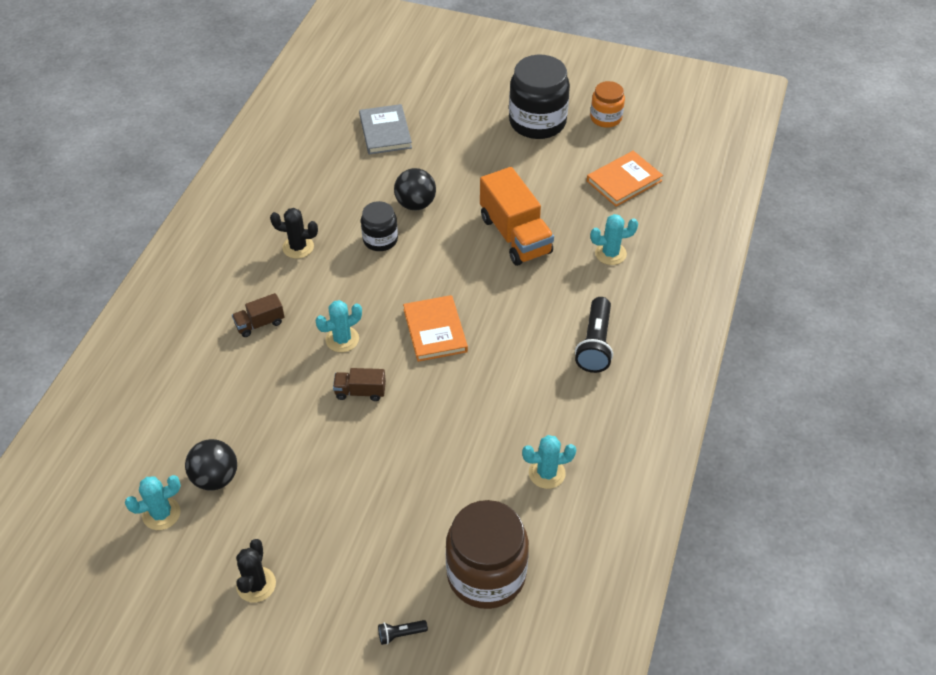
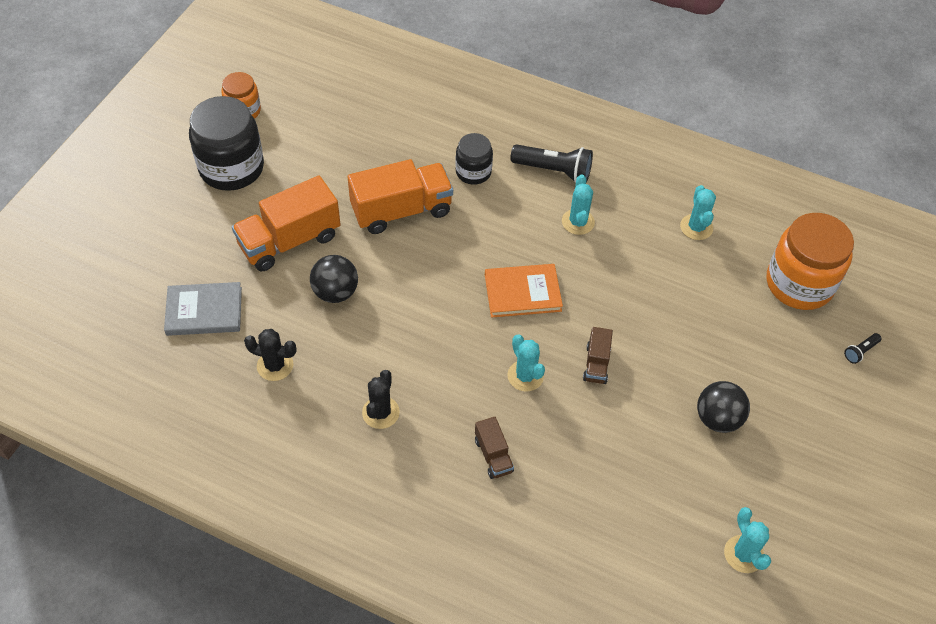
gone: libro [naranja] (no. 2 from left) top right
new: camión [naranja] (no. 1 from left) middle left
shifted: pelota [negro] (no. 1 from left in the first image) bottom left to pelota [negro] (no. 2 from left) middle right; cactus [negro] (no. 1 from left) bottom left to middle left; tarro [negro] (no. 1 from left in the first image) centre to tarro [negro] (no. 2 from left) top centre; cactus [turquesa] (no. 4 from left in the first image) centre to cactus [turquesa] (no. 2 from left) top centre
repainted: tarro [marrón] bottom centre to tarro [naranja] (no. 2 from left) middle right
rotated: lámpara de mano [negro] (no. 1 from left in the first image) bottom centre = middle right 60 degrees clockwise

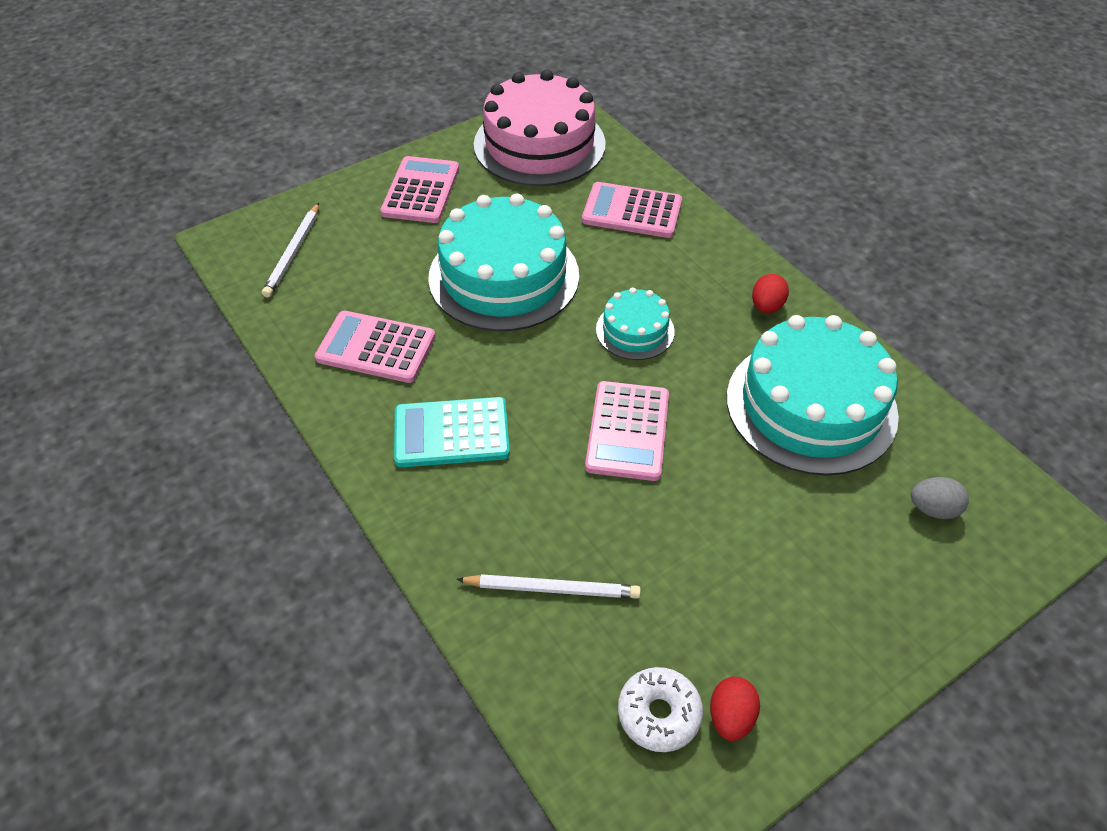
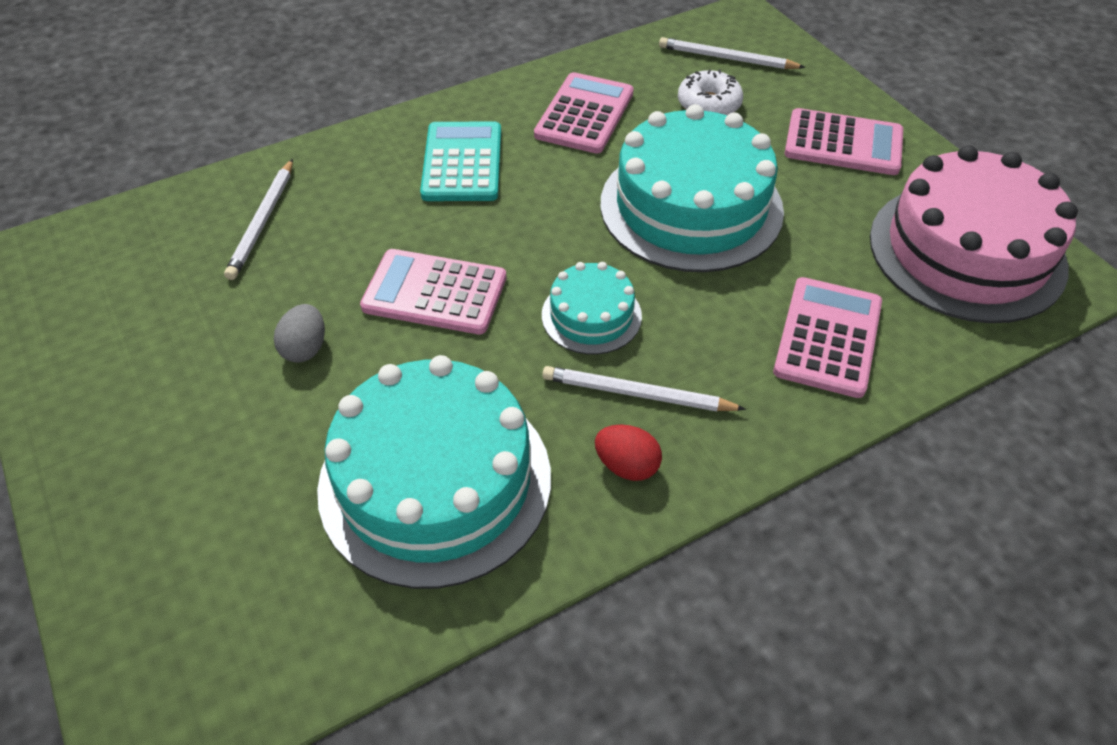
gone: huevo [rojo] (no. 1 from left) bottom centre
new: lápiz [blanco] (no. 2 from left) centre
shifted: rosquilla [blanco] bottom centre to top centre; huevo [gris] middle right to middle left

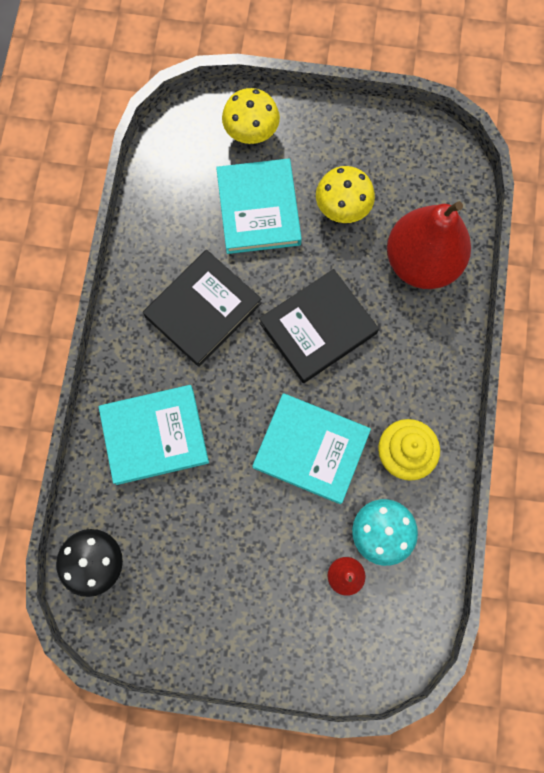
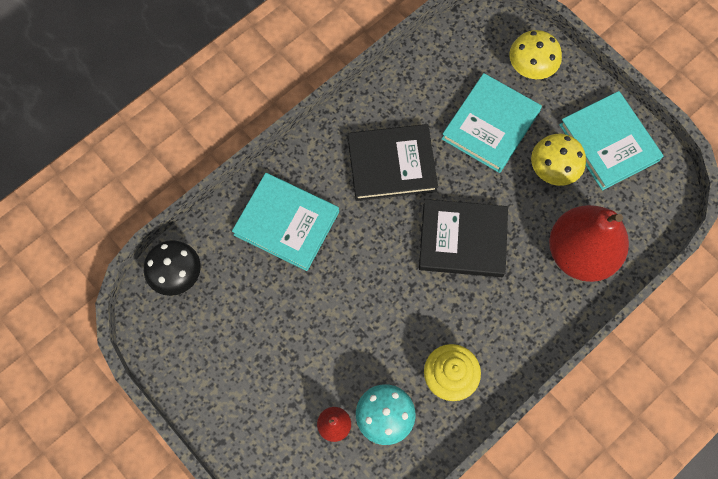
shifted: libro [turquesa] (no. 3 from left) centre to top right

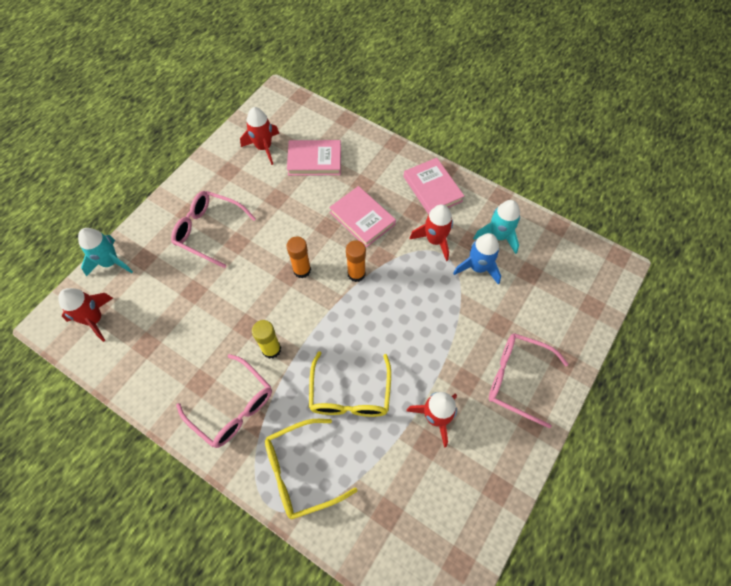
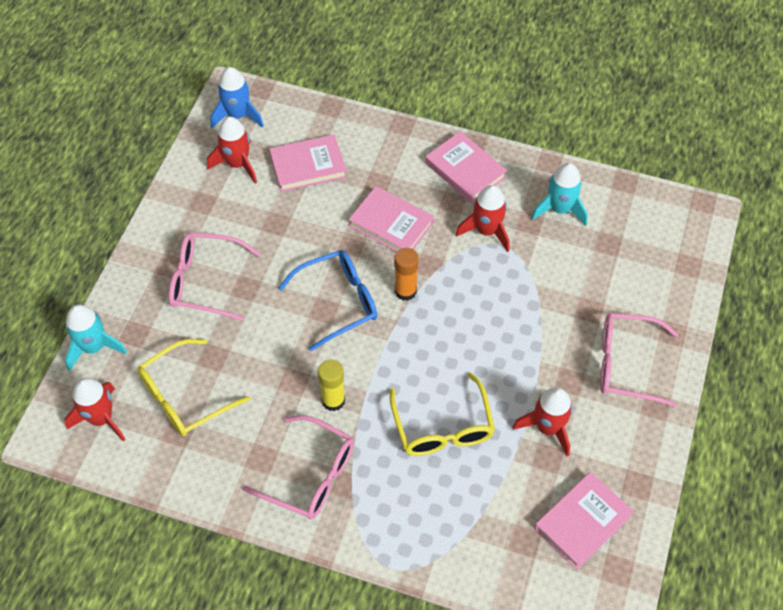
new: libro [rosa] (no. 4 from left) bottom right
shifted: gafas [amarillo] (no. 1 from left) bottom centre to middle left; cohete [azul] centre to top left
swapped: barra de pegamento [naranja] (no. 1 from left) centre to gafas [azul] centre

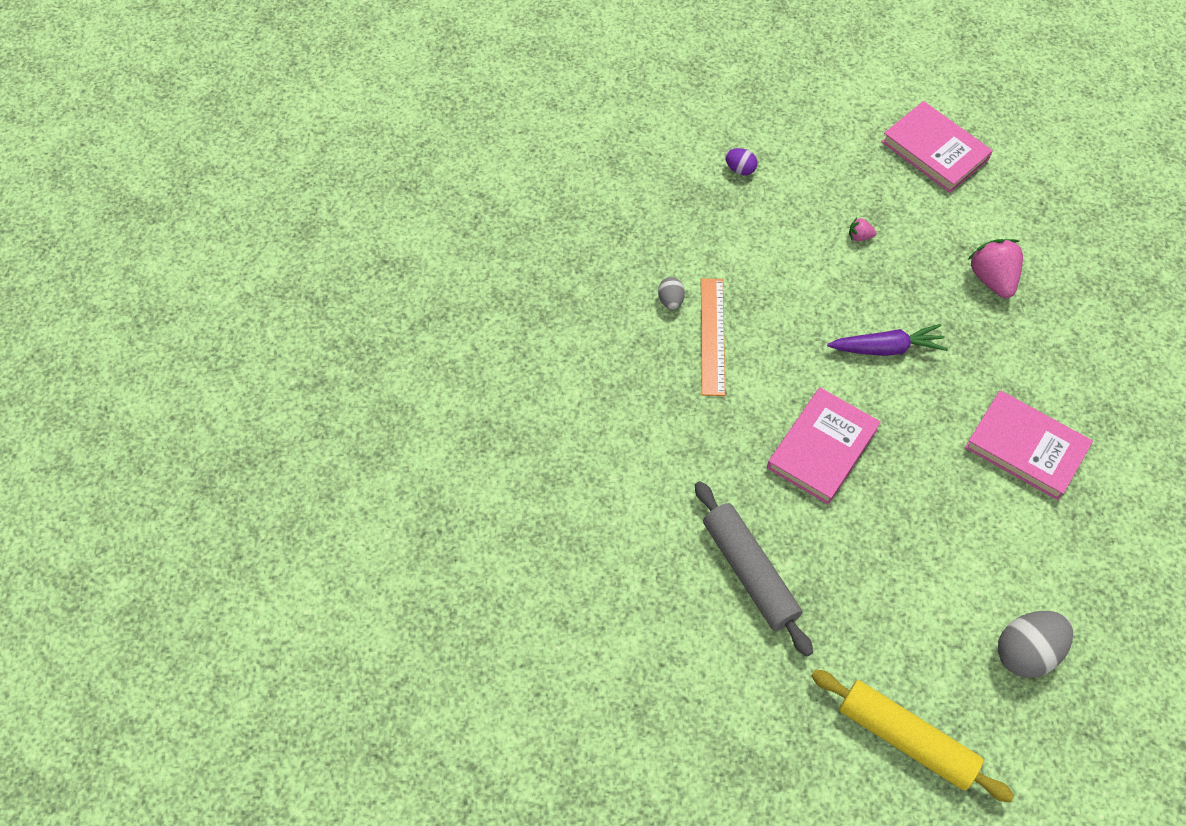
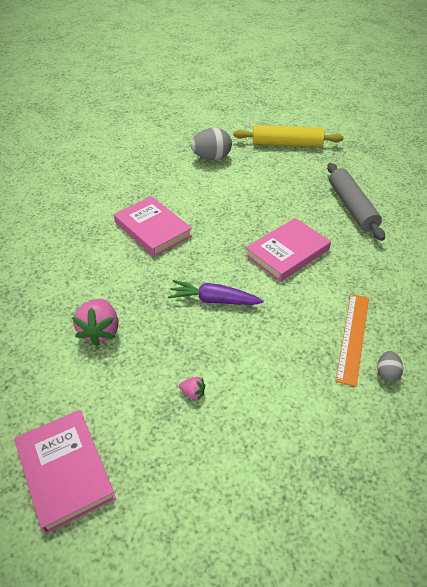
gone: huevo [morado] top centre
rotated: rodillo [amarillo] bottom right = top right 45 degrees counterclockwise

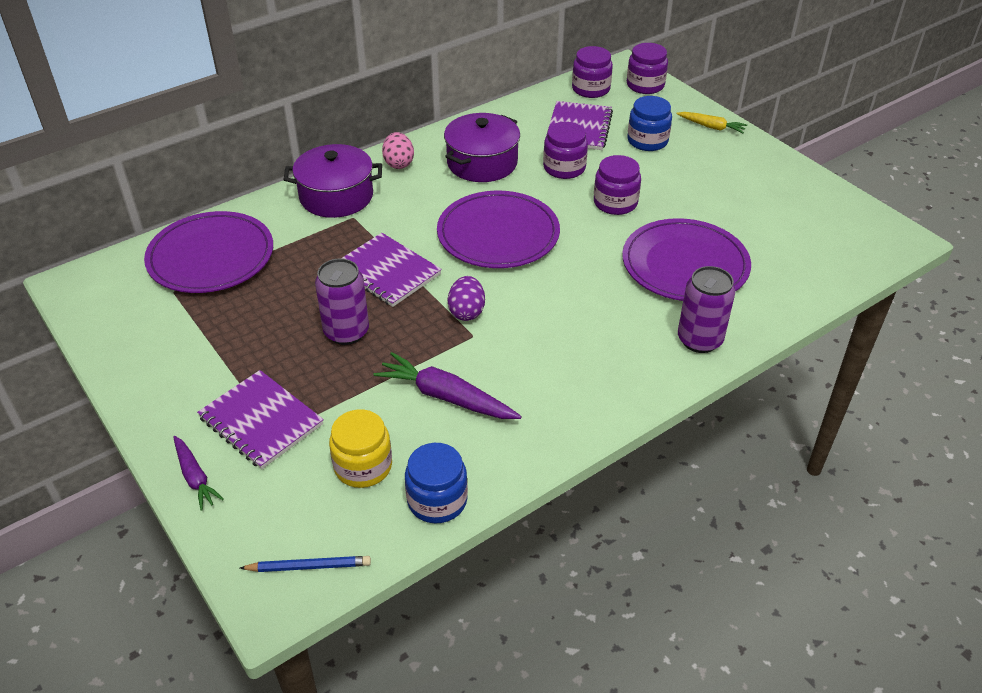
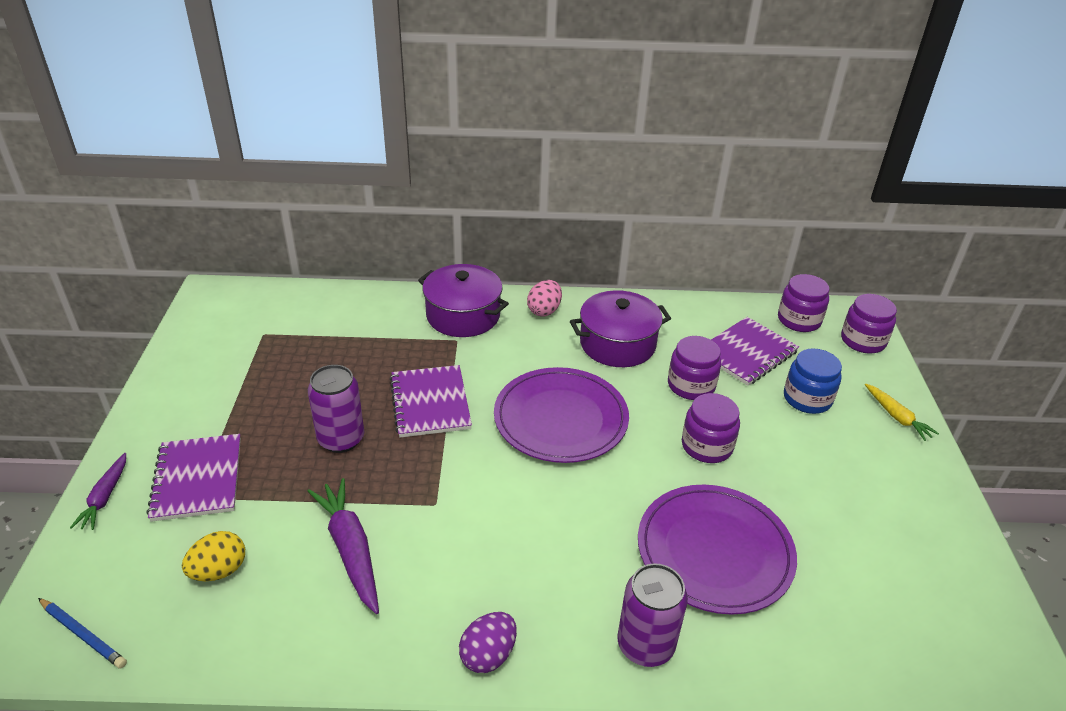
gone: plato [morado] (no. 1 from left) middle left; tarro [azul] (no. 1 from left) bottom centre
shifted: huevo [morado] centre to bottom centre
swapped: tarro [amarillo] centre to huevo [amarillo] bottom left

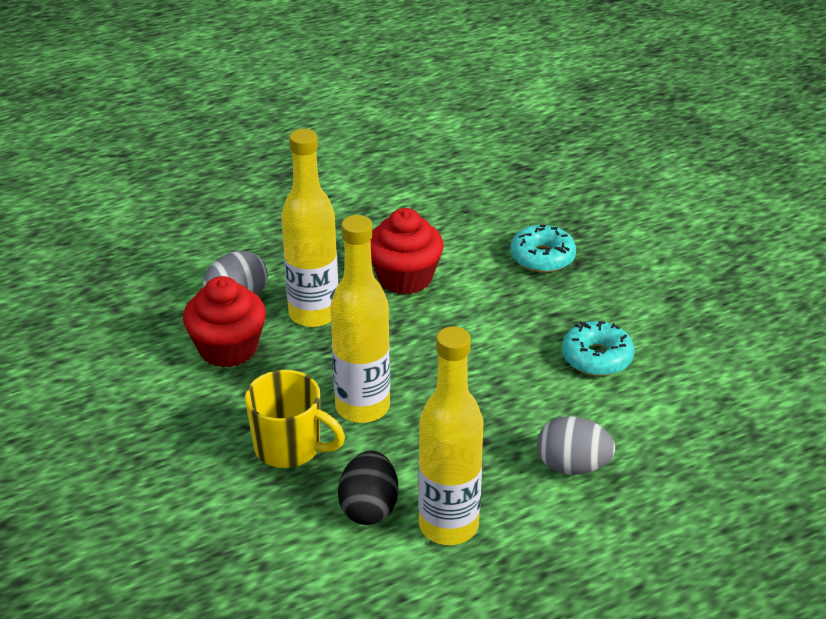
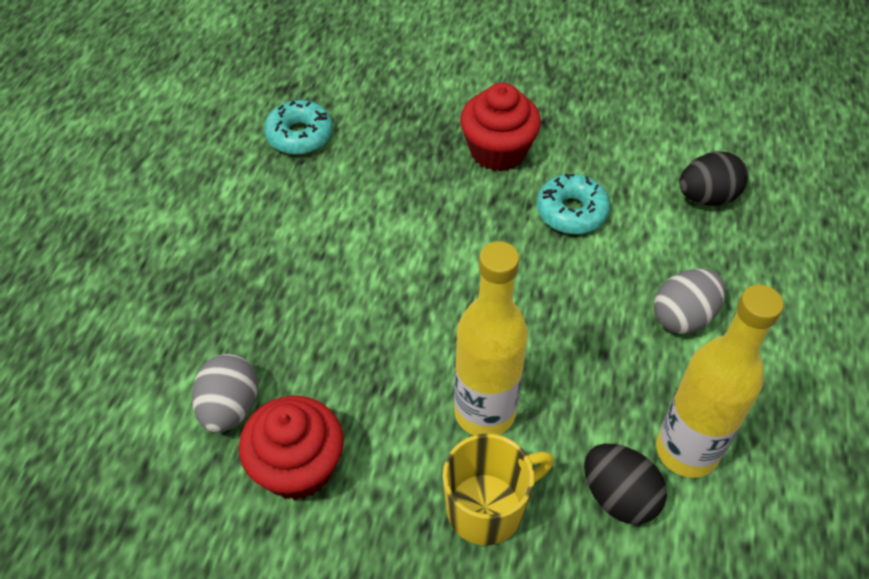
gone: botella [amarillo] (no. 1 from left) centre
new: huevo [negro] (no. 2 from left) top right
shifted: magdalena [rojo] (no. 2 from left) centre to top centre; rosquilla [turquesa] (no. 1 from left) centre to top centre

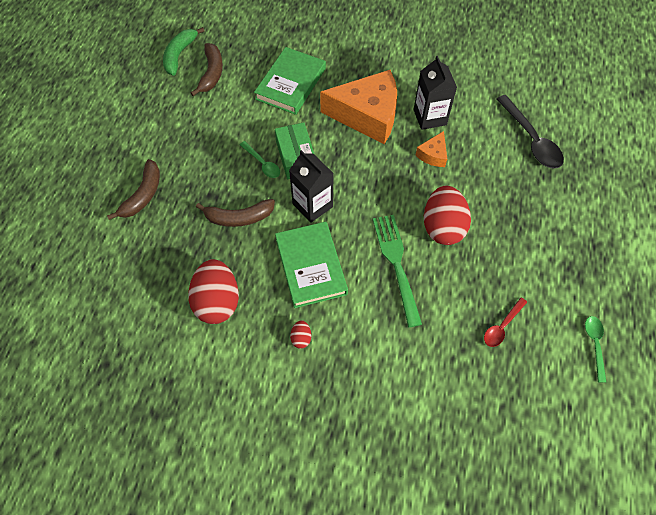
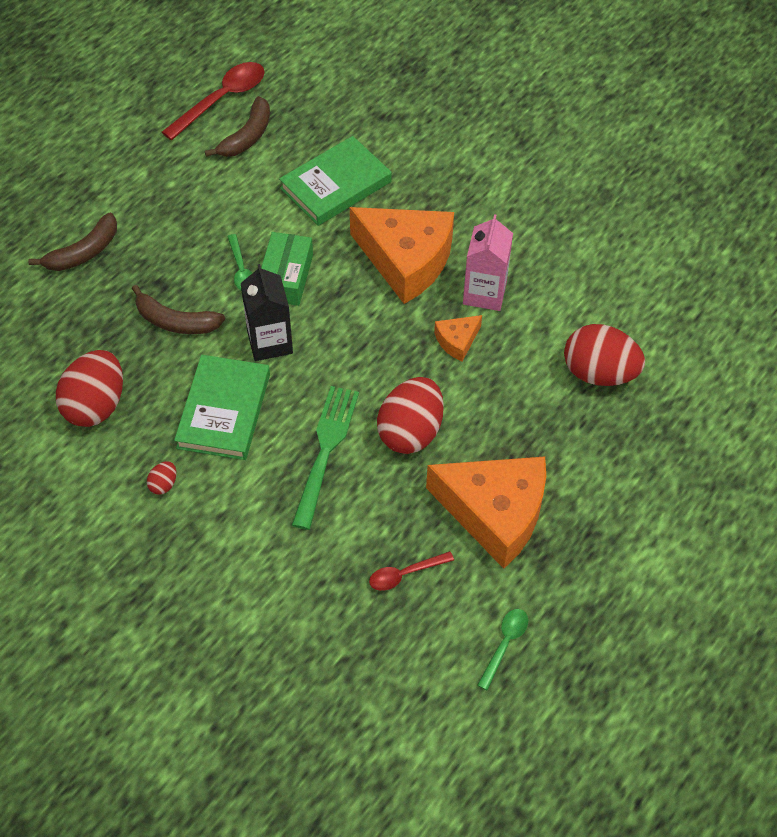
new: queso [naranja] (no. 3 from left) centre
swapped: plátano [verde] top left to cuchara [rojo] (no. 1 from left) top left; cuchara [negro] top right to huevo [rojo] (no. 4 from left) middle right
repainted: cartón de leche [negro] (no. 2 from left) top centre to cartón de leche [rosa] top centre

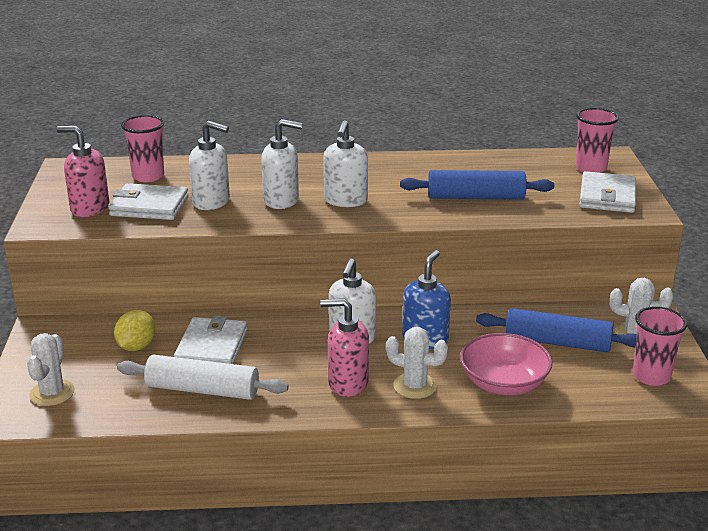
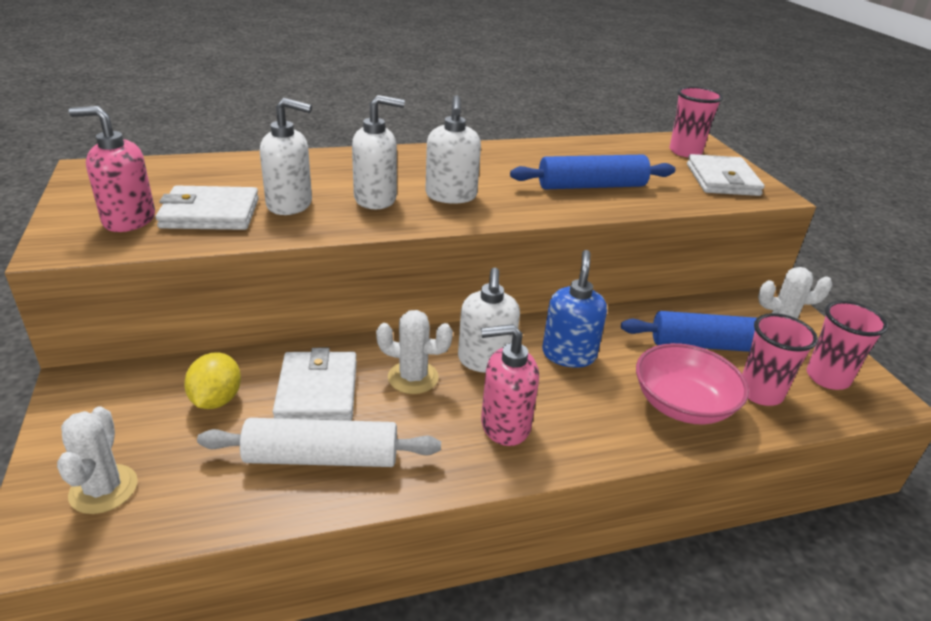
shifted: vaso [rosa] (no. 1 from left in the first image) top left to vaso [rosa] (no. 2 from left) middle right; cactus [blanco] (no. 2 from left) bottom centre to centre

